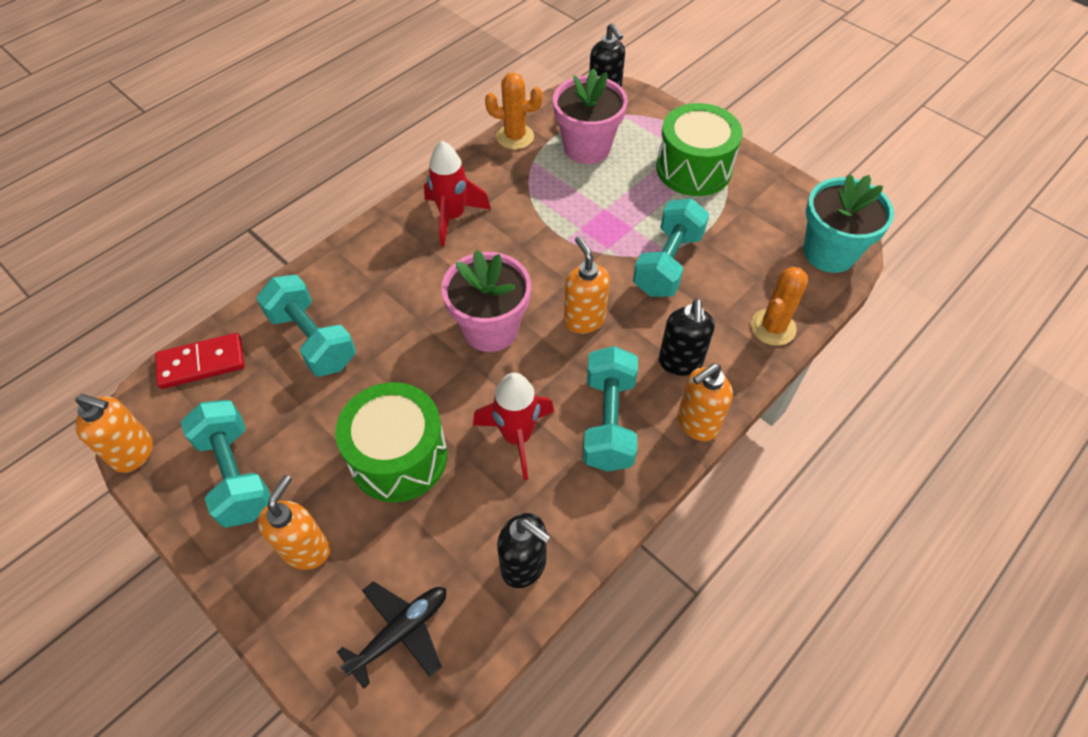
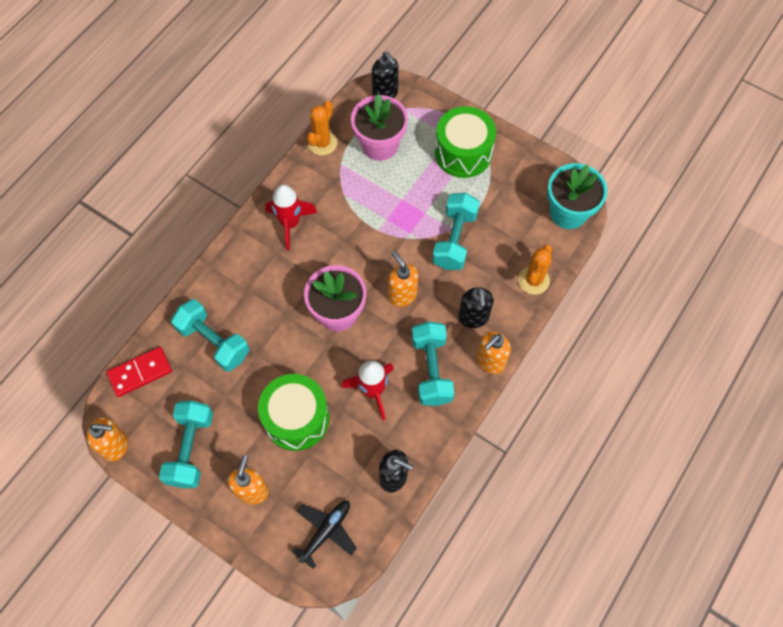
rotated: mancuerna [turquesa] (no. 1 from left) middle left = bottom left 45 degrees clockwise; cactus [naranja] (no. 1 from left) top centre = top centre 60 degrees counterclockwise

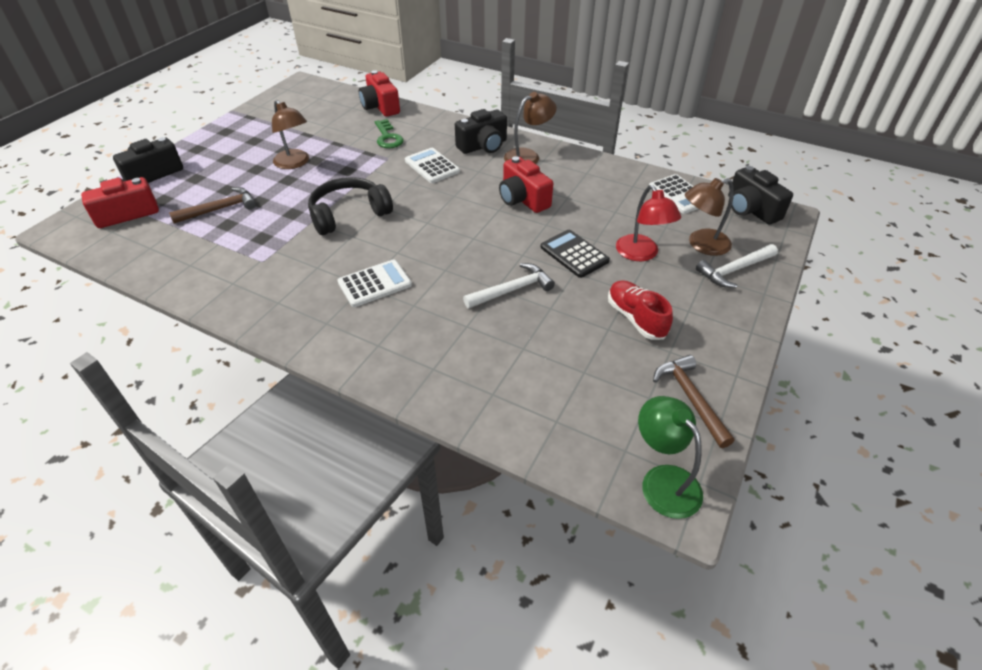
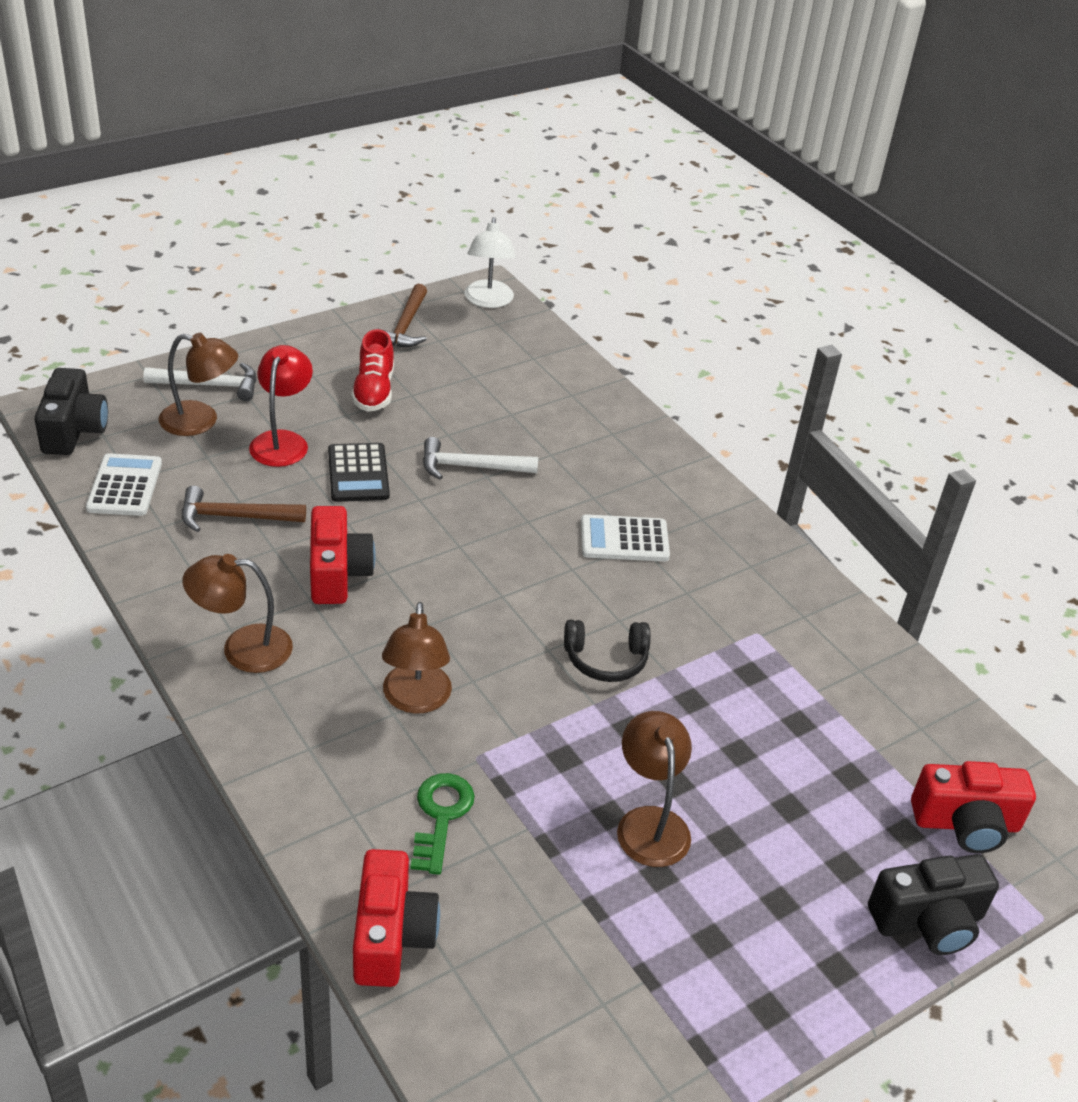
gone: cámara [negro] (no. 2 from left) top centre
shifted: martillo [marrón] (no. 1 from left) top left to middle left
swapped: calculadora [blanco] (no. 2 from left) top centre to lámpara [marrón] (no. 3 from left) centre
repainted: lámpara [verde] bottom right to lámpara [blanco] top centre
scaled: auriculares [negro] top centre = centre x0.66

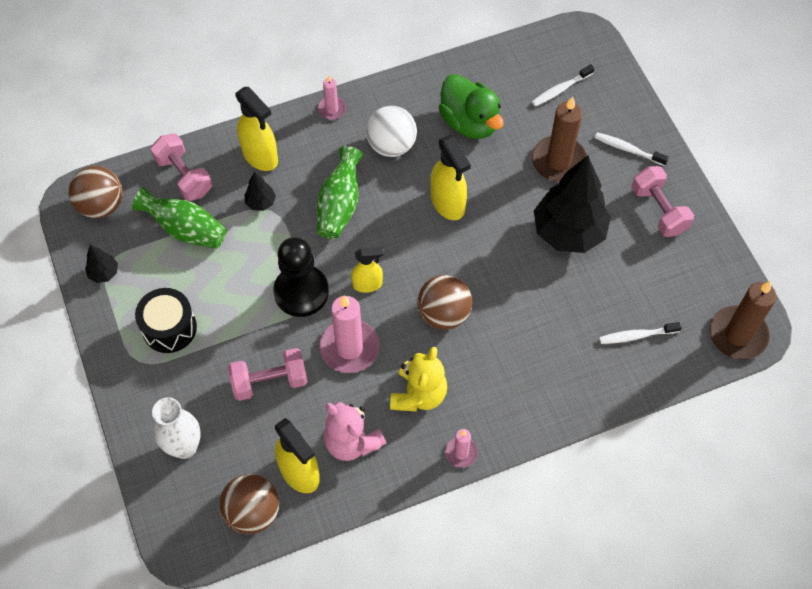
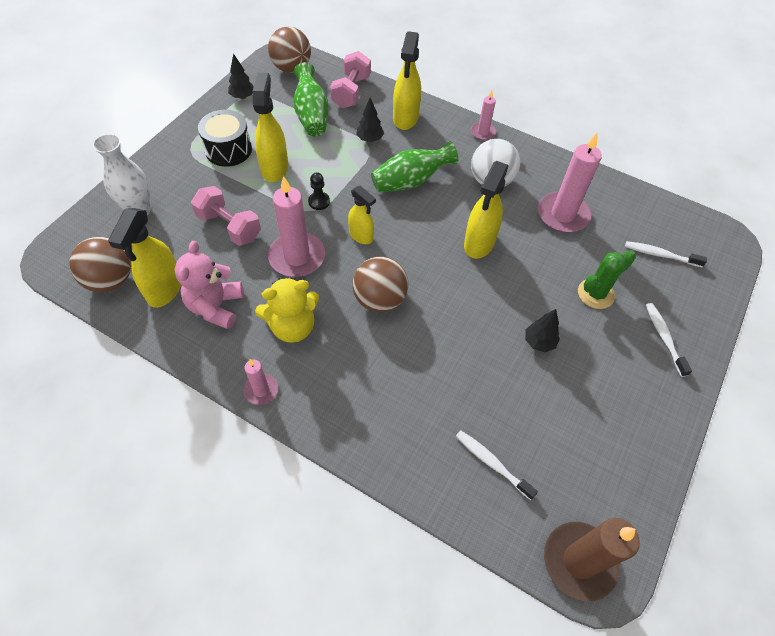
gone: mancuerna [rosa] (no. 3 from left) middle right
new: pulverizador [amarillo] (no. 2 from left) top centre
swapped: pato [verde] top centre to vela [rosa] (no. 4 from left) top right; vela [marrón] (no. 1 from left) top right to cactus [verde] middle right
scaled: peón [negro] centre = top centre x0.43; árbol [negro] (no. 3 from left) middle right = middle right x0.42

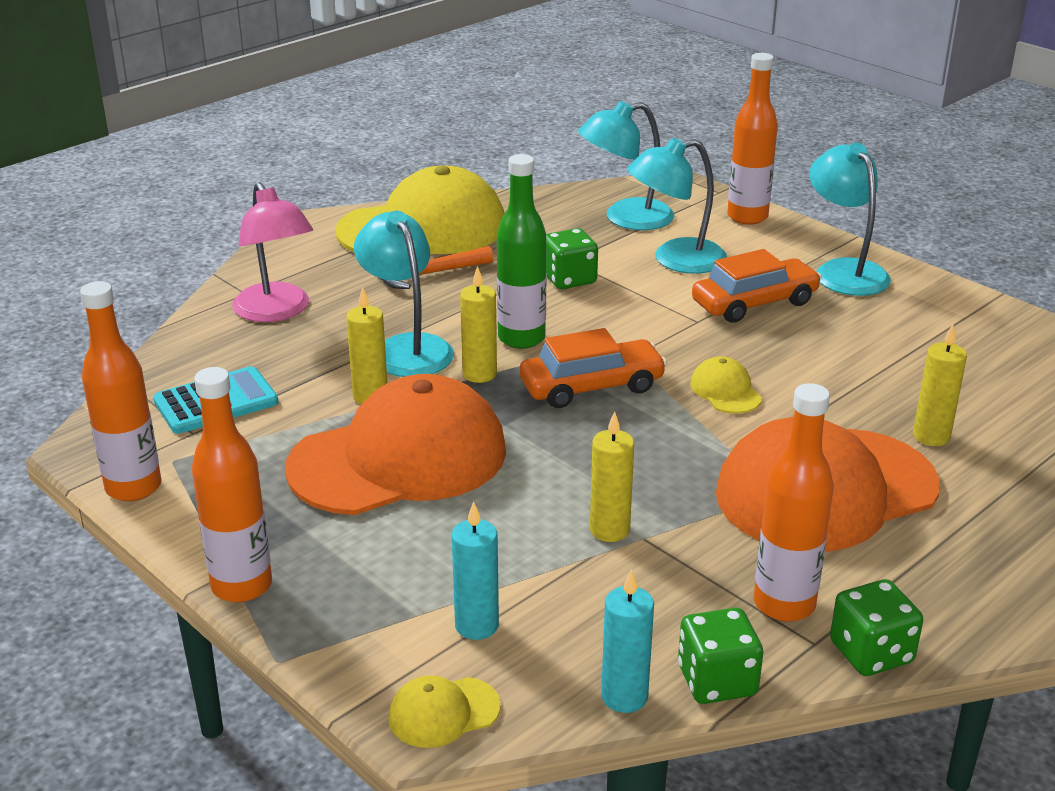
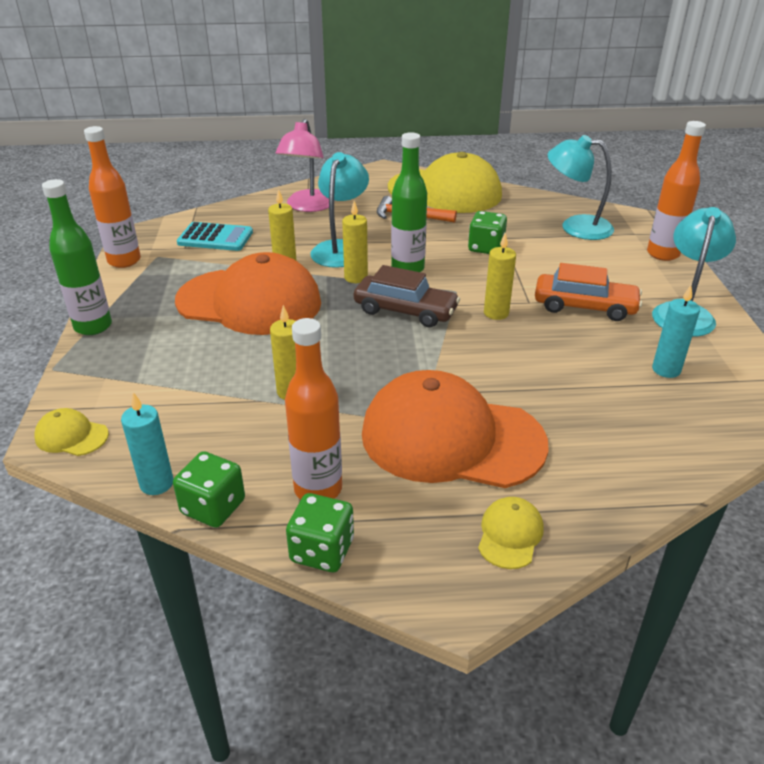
gone: lámpara [turquesa] (no. 3 from left) top centre
shifted: vela [turquesa] (no. 1 from left in the first image) bottom centre to vela [turquesa] (no. 2 from left) middle right; gorra [amarillo] (no. 3 from left) middle right to bottom right; vela [amarillo] (no. 4 from left) middle right to centre
repainted: botella [naranja] (no. 2 from left) middle left to botella [verde] (no. 1 from left) middle left; coche [naranja] (no. 1 from left) centre to coche [marrón] centre

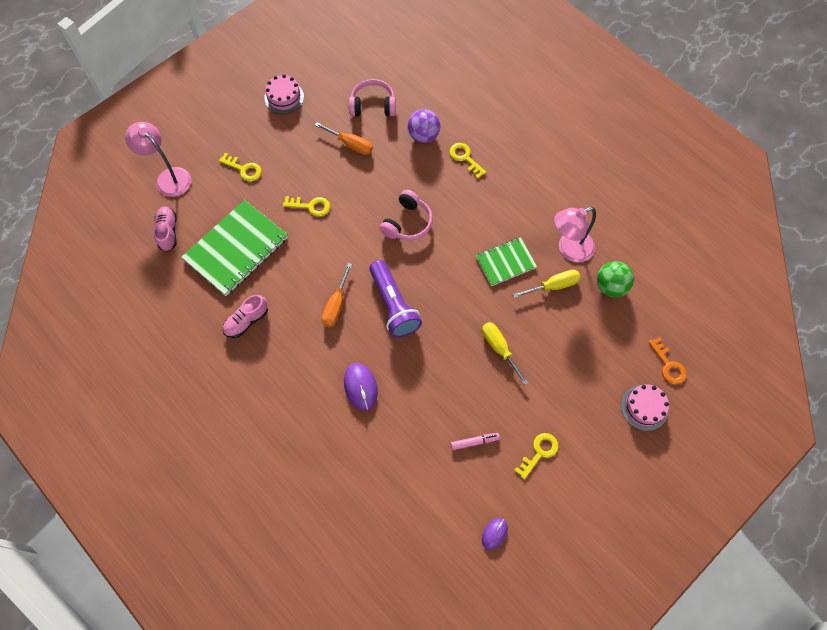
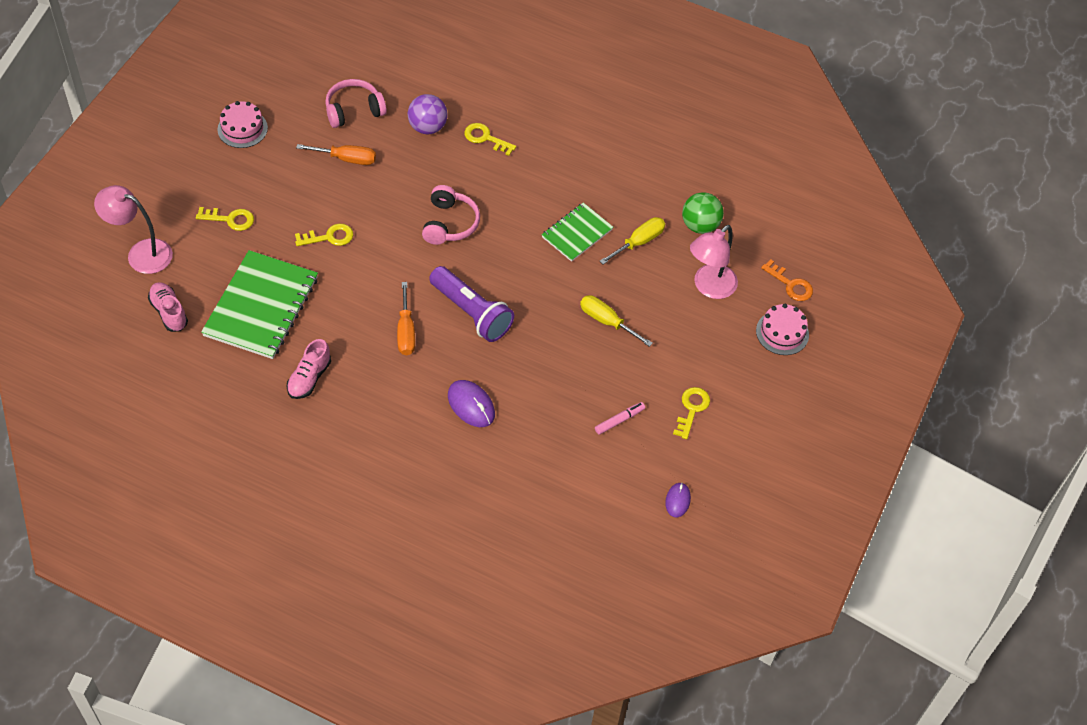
shifted: lámpara [rosa] (no. 2 from left) middle right to centre

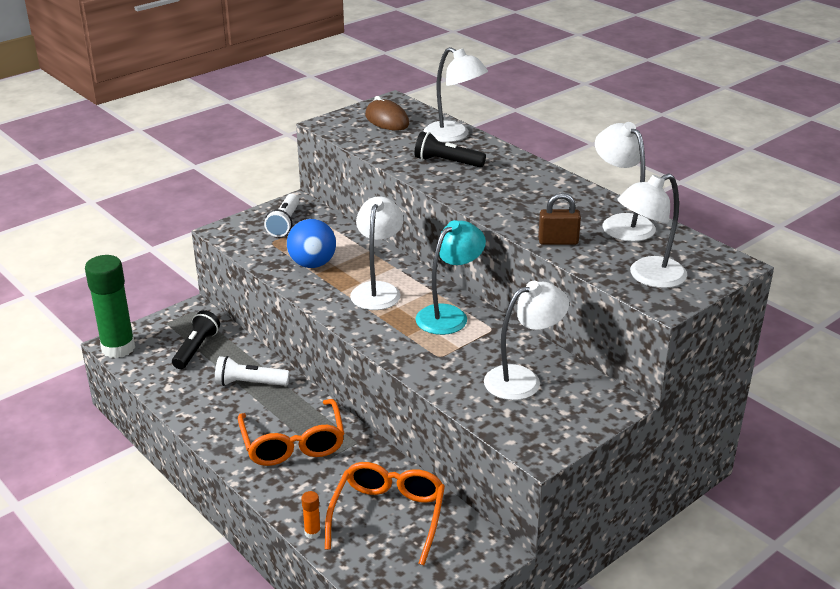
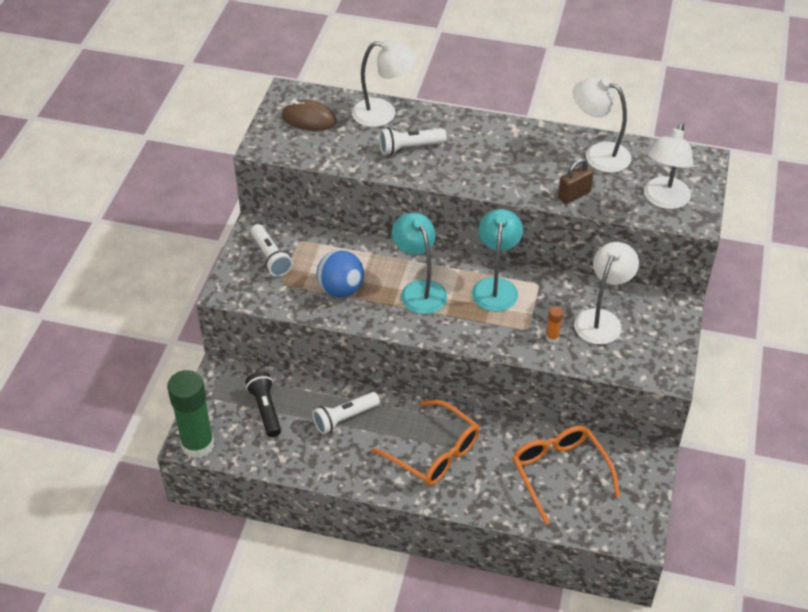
shifted: barra de pegamento [naranja] bottom centre to middle right
repainted: lámpara [blanco] (no. 1 from left) centre to lámpara [turquesa] (no. 1 from left) centre; lámpara de mano [negro] (no. 2 from left) top centre to lámpara de mano [blanco] (no. 3 from left) top centre

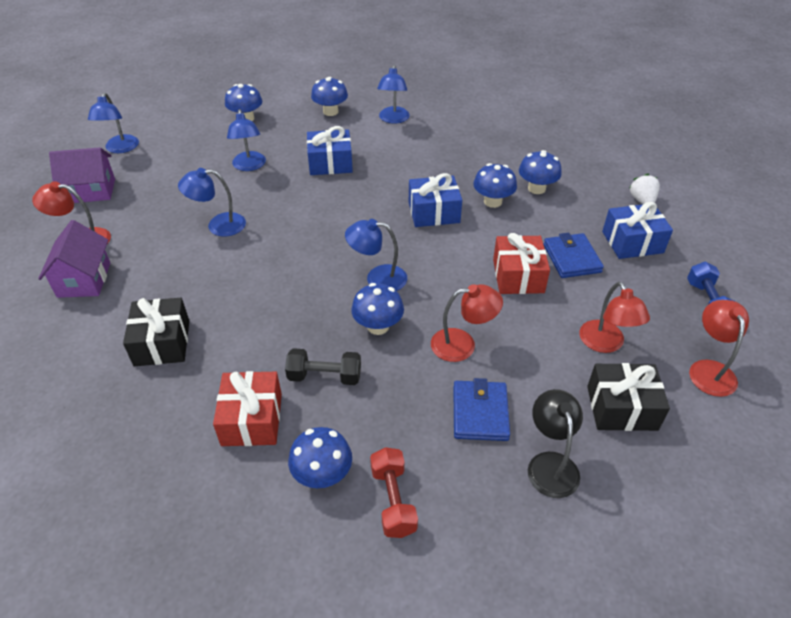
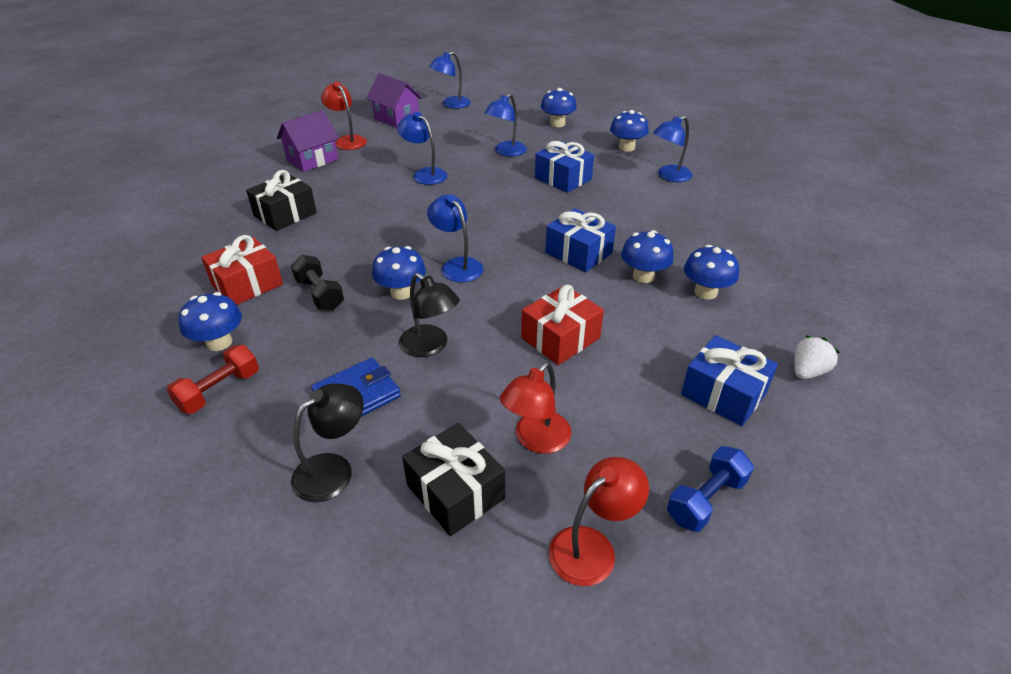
gone: cartera [azul] (no. 2 from left) middle right
repainted: lámpara [rojo] (no. 2 from left) centre to lámpara [negro] (no. 2 from left) centre

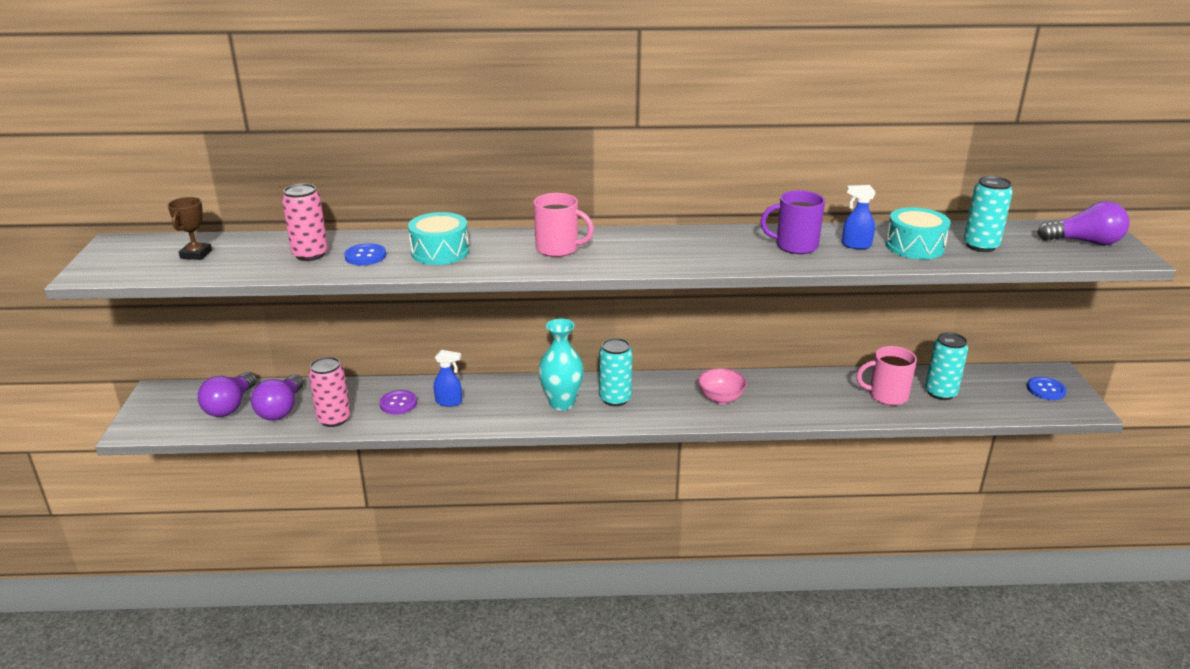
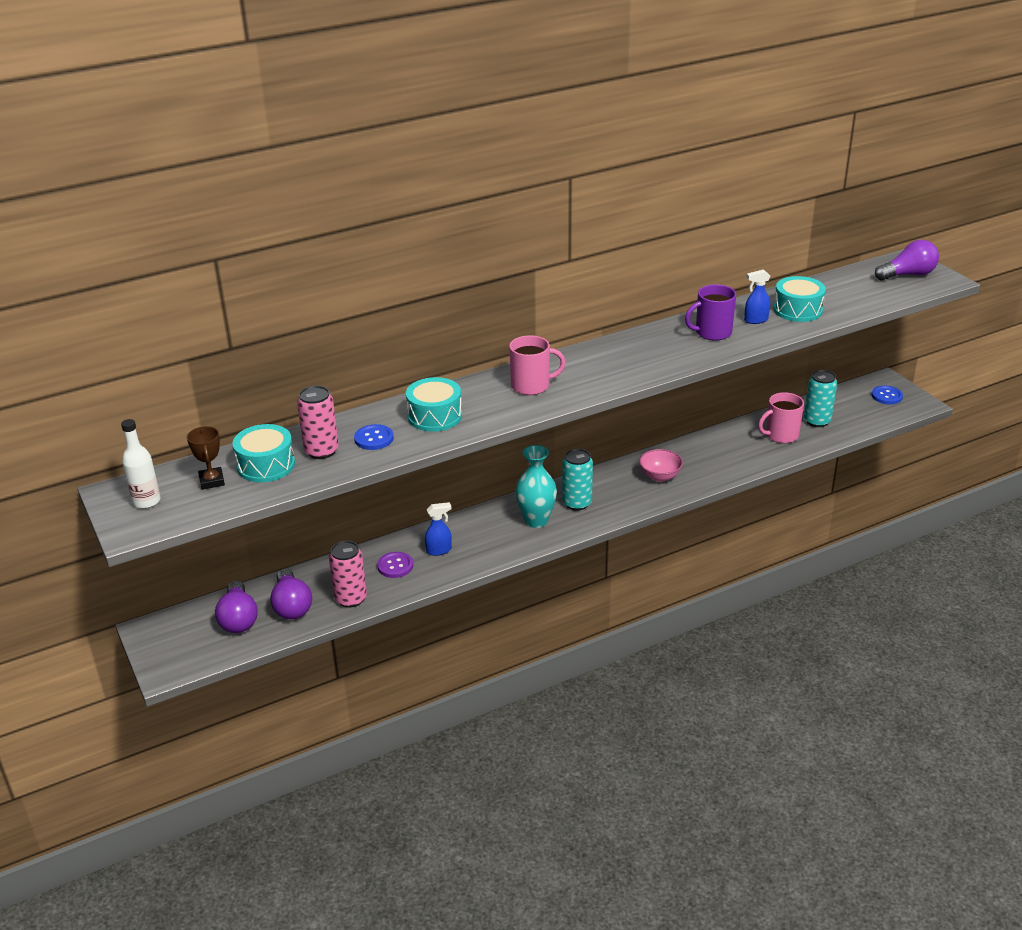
gone: lata [turquesa] (no. 3 from left) top right
new: botella [blanco] middle left; tambor [turquesa] (no. 1 from left) middle left

